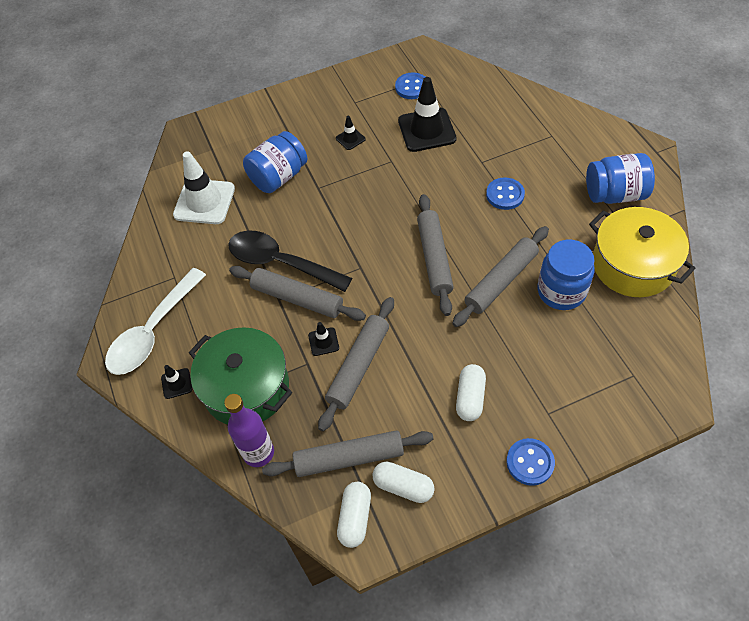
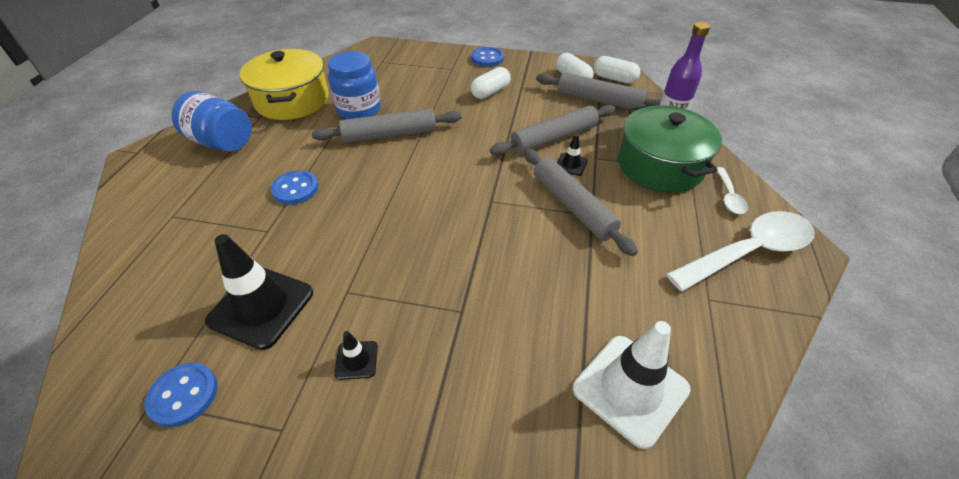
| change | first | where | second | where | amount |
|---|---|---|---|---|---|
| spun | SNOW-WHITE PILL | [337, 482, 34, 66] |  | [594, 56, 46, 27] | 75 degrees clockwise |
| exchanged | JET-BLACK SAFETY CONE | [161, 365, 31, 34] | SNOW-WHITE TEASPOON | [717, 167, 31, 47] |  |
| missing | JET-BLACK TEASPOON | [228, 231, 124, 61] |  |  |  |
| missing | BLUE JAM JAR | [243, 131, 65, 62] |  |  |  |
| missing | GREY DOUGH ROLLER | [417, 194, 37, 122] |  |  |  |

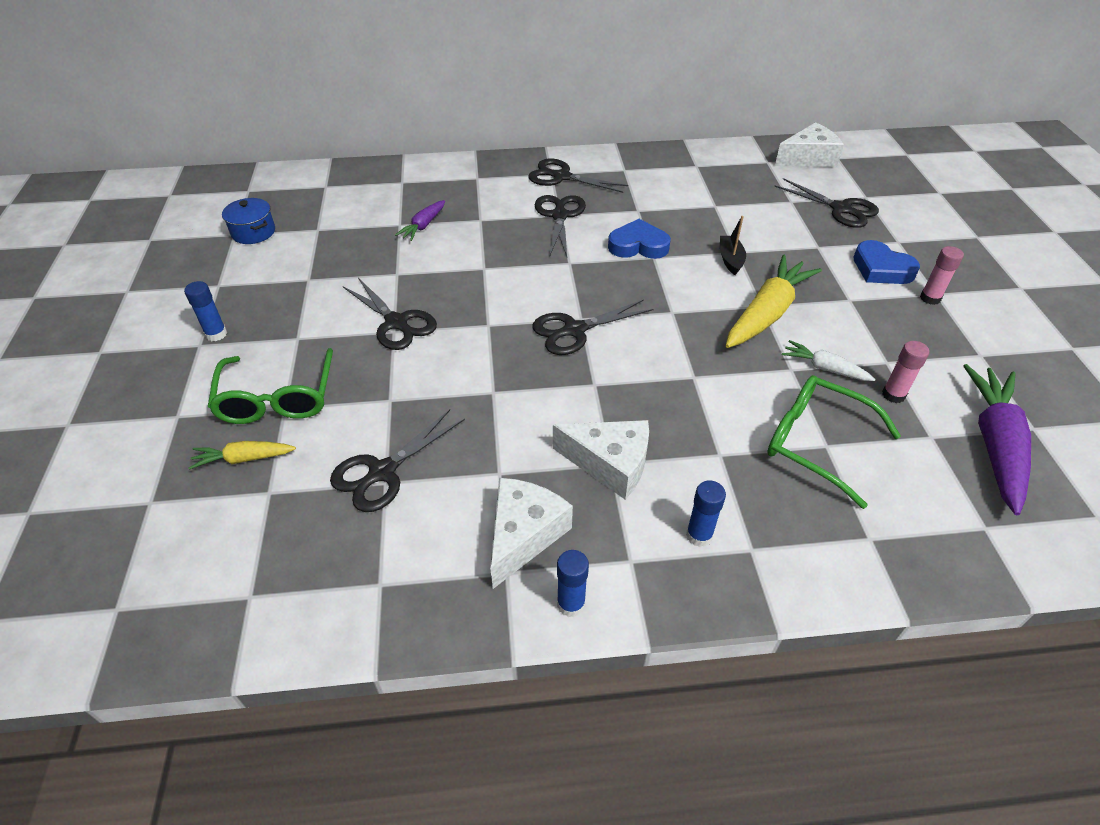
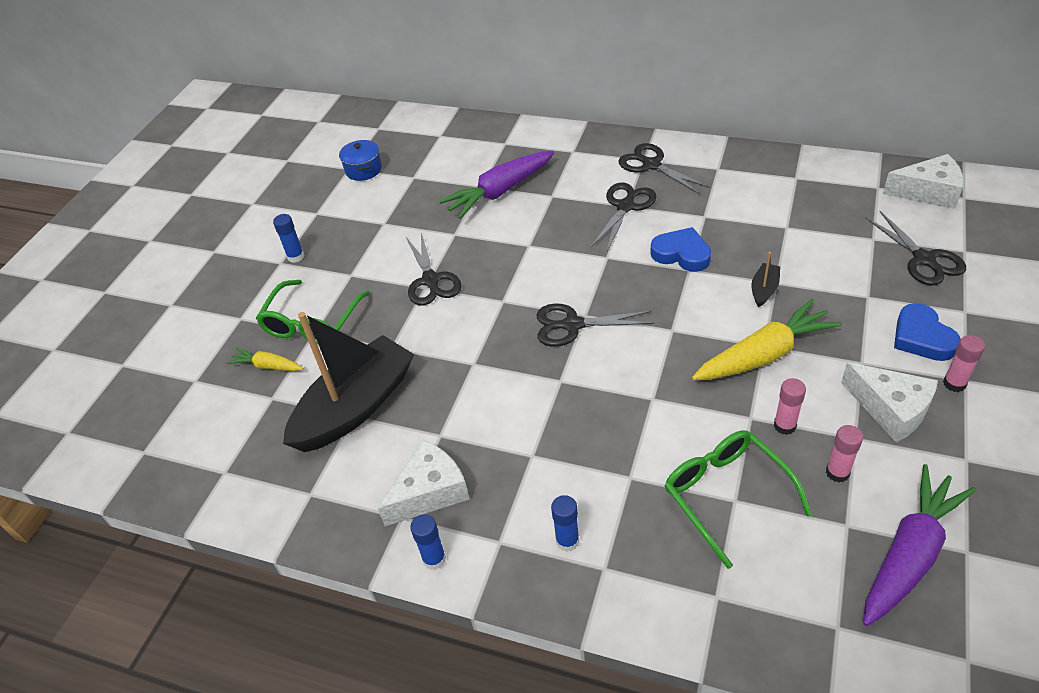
| change | first | where | second | where | amount |
|---|---|---|---|---|---|
| exchanged | JET-BLACK PAIR OF SCISSORS | [330, 410, 135, 102] | JET-BLACK TOY BOAT | [283, 312, 131, 140] |  |
| size | ROYAL PURPLE ROOT VEGETABLE | [395, 200, 50, 41] |  | [439, 151, 115, 68] | x1.93 |
| exchanged | SNOW-WHITE ROOT VEGETABLE | [782, 340, 94, 41] | ROSY GLUE STICK | [774, 378, 32, 57] |  |
| relocated | SNOW-WHITE CHEESE WEDGE | [553, 420, 96, 80] |  | [841, 362, 97, 81] |  |

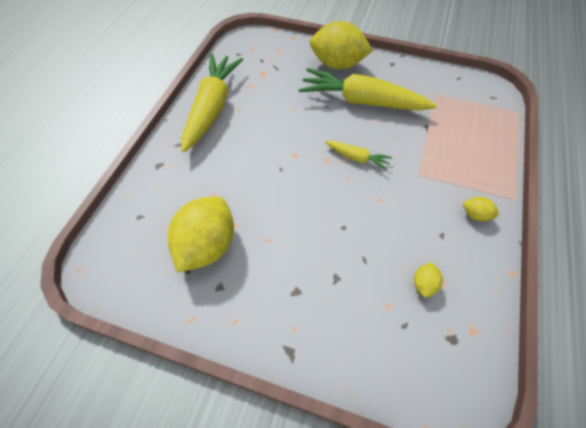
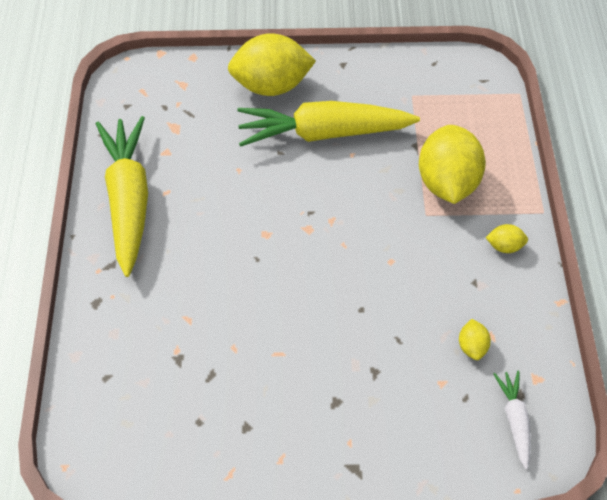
| change | first | where | second | where | amount |
|---|---|---|---|---|---|
| relocated | YELLOW TOY LEMON | [167, 197, 67, 75] |  | [419, 125, 67, 79] |  |
| appeared |  |  | SNOW-WHITE ROOT VEGETABLE | [493, 371, 38, 99] |  |
| missing | YELLOW ROOT VEGETABLE | [325, 141, 67, 30] |  |  |  |

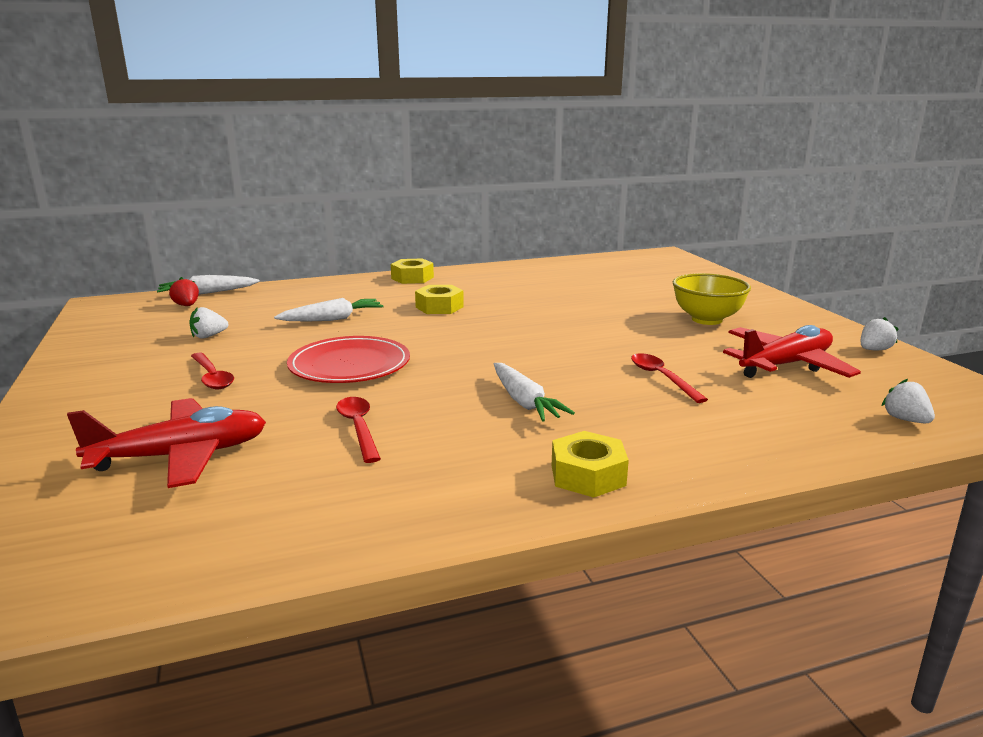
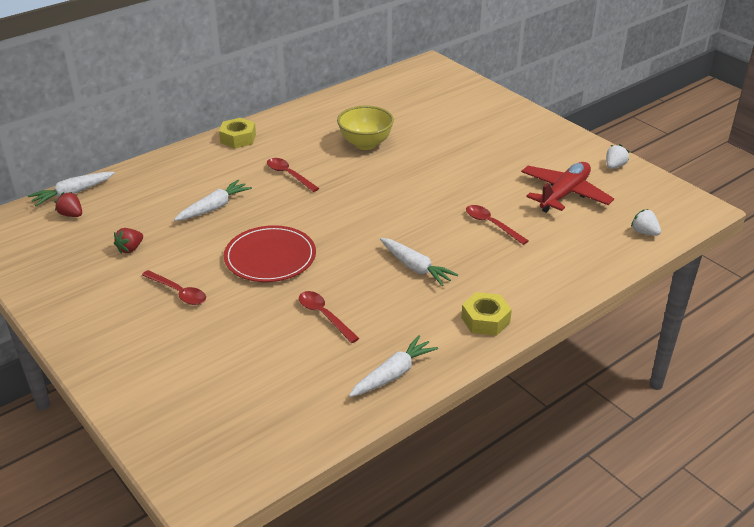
| change | first | where | second | where | amount |
|---|---|---|---|---|---|
| colour | SNOW-WHITE TOY STRAWBERRY | [189, 307, 39, 32] | CRIMSON TOY STRAWBERRY | [114, 228, 29, 26] |  |
| exchanged | YELLOW HEXAGON NUT | [415, 285, 49, 29] | CRIMSON TEASPOON | [267, 158, 52, 34] |  |
| relocated | YELLOW BOWL | [673, 273, 78, 52] |  | [337, 106, 57, 44] |  |
| appeared |  |  | SNOW-WHITE ROOT VEGETABLE | [349, 335, 89, 62] |  |
| missing | CRIMSON TOY PLANE | [67, 398, 199, 90] |  |  |  |

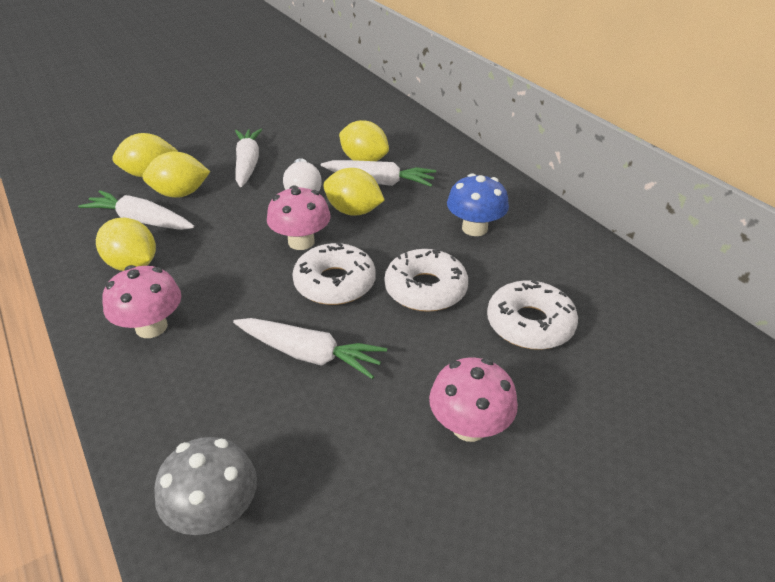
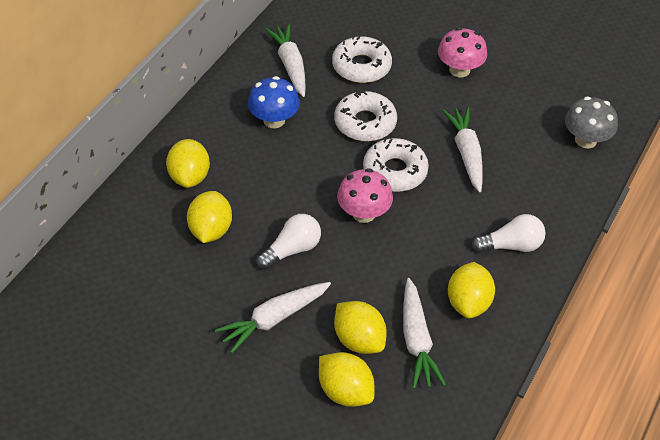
| change | first | where | second | where | amount |
|---|---|---|---|---|---|
| relocated | YELLOW TOY LEMON | [323, 168, 61, 48] |  | [166, 139, 44, 49] |  |
| relocated | SNOW-WHITE ROOT VEGETABLE | [321, 160, 115, 27] |  | [265, 24, 41, 73] |  |
| exchanged | ROSY FUNGUS | [102, 265, 79, 73] | SNOW-WHITE LIGHTBULB | [472, 214, 74, 39] |  |

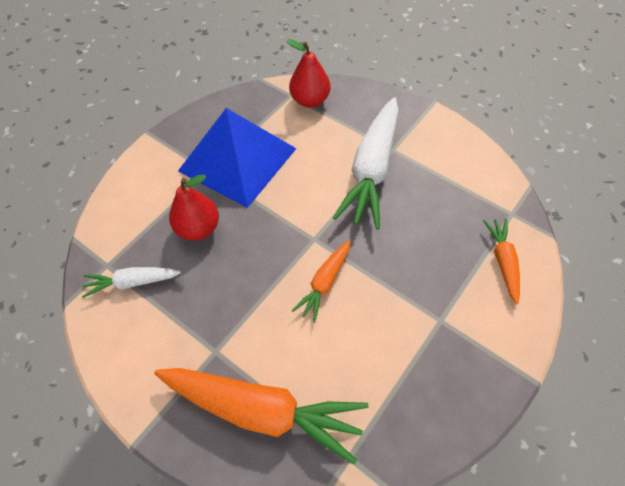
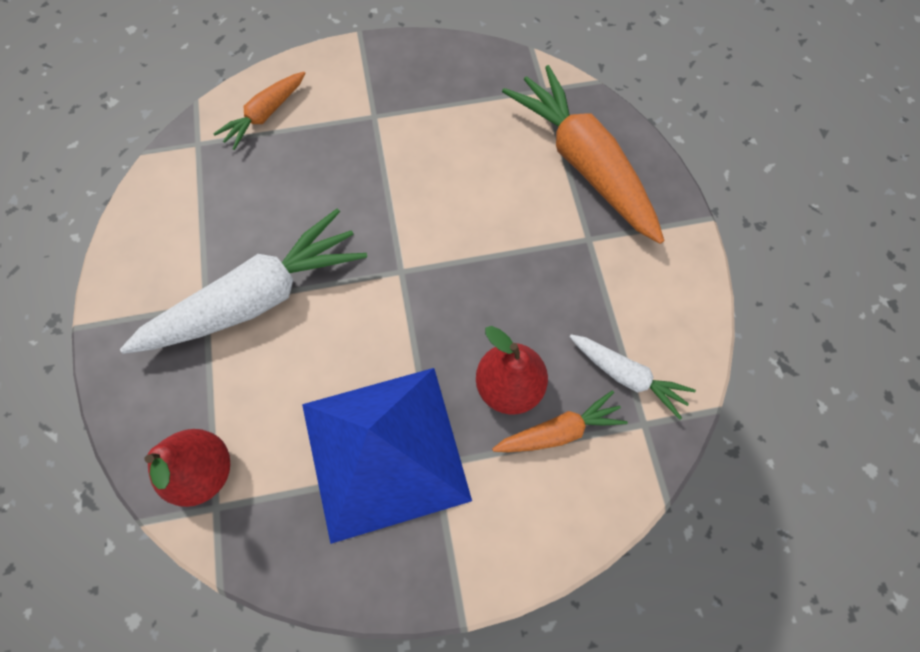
| change | first | where | second | where | amount |
|---|---|---|---|---|---|
| relocated | BRIGHT ORANGE ROOT VEGETABLE | [292, 240, 59, 83] |  | [492, 391, 136, 61] |  |

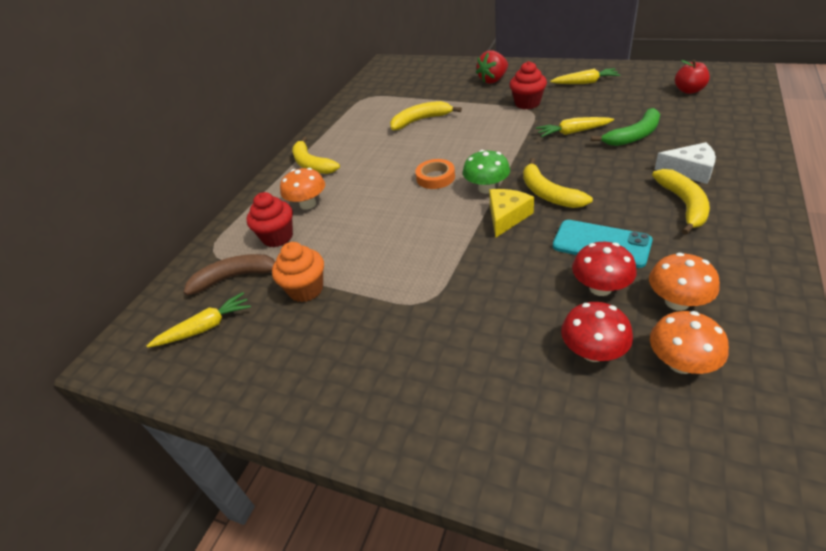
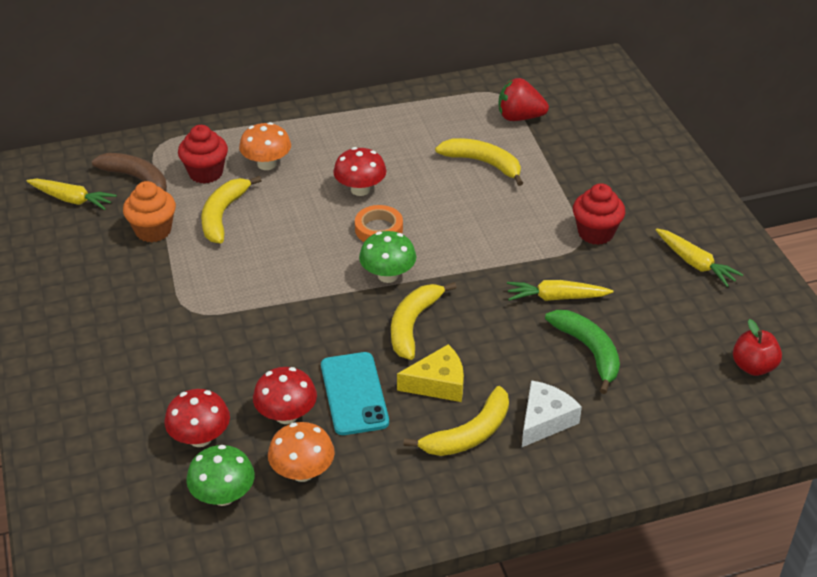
| change | first | where | second | where | amount |
|---|---|---|---|---|---|
| colour | BRIGHT ORANGE FUNGUS | [650, 311, 79, 63] | GREEN FUNGUS | [186, 445, 69, 61] |  |
| relocated | YELLOW TOY BANANA | [292, 136, 48, 38] |  | [201, 176, 61, 67] |  |
| appeared |  |  | CRIMSON FUNGUS | [333, 147, 53, 49] |  |
| relocated | YELLOW CHEESE WEDGE | [489, 189, 45, 49] |  | [397, 344, 67, 58] |  |
| relocated | CRIMSON TOY STRAWBERRY | [476, 50, 32, 34] |  | [499, 78, 50, 43] |  |
| spun | YELLOW ROOT VEGETABLE | [536, 117, 78, 20] |  | [507, 280, 106, 21] | 45 degrees counterclockwise |
| spun | SNOW-WHITE CHEESE WEDGE | [654, 142, 62, 42] |  | [522, 380, 60, 67] | 120 degrees counterclockwise |
| spun | GREEN TOY BANANA | [591, 108, 69, 38] |  | [545, 310, 75, 84] | 135 degrees counterclockwise |

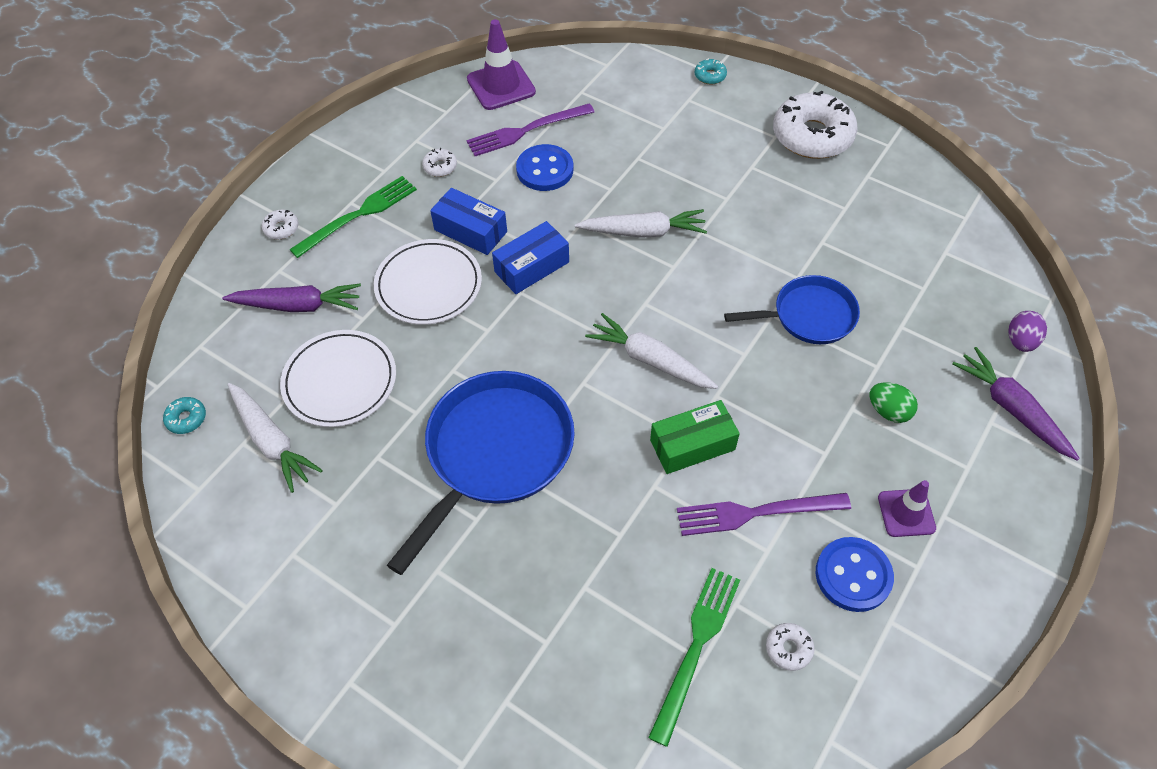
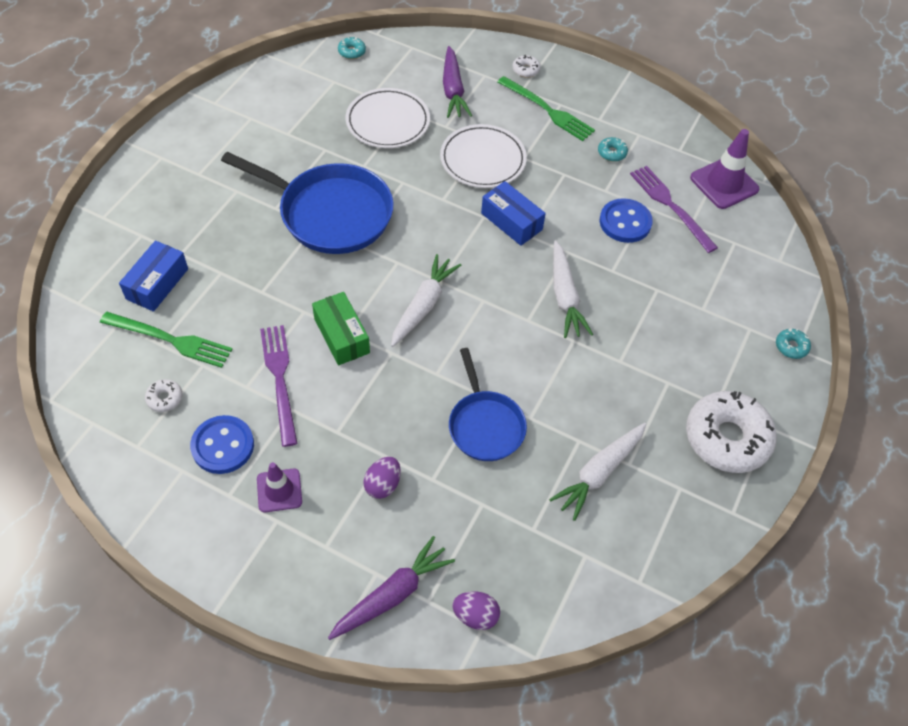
| change | first | where | second | where | amount |
|---|---|---|---|---|---|
| relocated | BLUE PARCEL | [430, 188, 77, 67] |  | [119, 241, 69, 71] |  |
| colour | GREEN TOY EGG | [870, 382, 48, 41] | ROYAL PURPLE TOY EGG | [363, 457, 38, 42] |  |
| relocated | SNOW-WHITE ROOT VEGETABLE | [228, 383, 95, 110] |  | [549, 423, 97, 98] |  |
| colour | SNOW-WHITE DONUT | [422, 148, 35, 29] | TURQUOISE DONUT | [598, 137, 30, 25] |  |

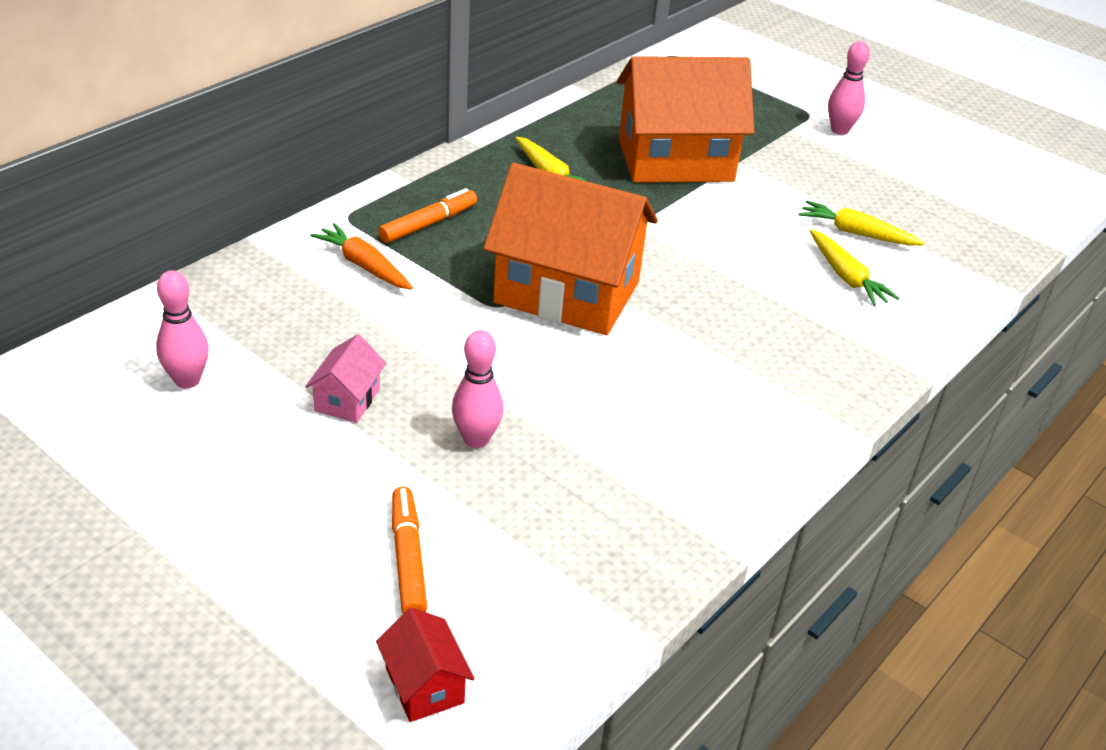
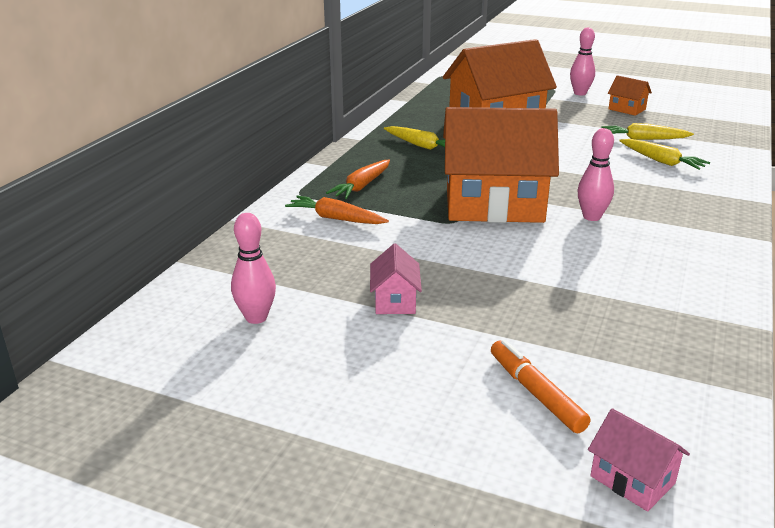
| change | first | where | second | where | amount |
|---|---|---|---|---|---|
| exchanged | BRIGHT ORANGE FELT PEN | [378, 188, 99, 55] | BRIGHT ORANGE ROOT VEGETABLE | [326, 160, 64, 39] |  |
| relocated | ROSY BOWLING PIN | [452, 330, 52, 118] |  | [577, 128, 37, 93] |  |
| colour | CRIMSON TOY HOUSE | [376, 608, 99, 114] | ROSY TOY HOUSE | [588, 408, 102, 104] |  |
| appeared |  |  | BRIGHT ORANGE TOY HOUSE | [608, 75, 44, 41] |  |

